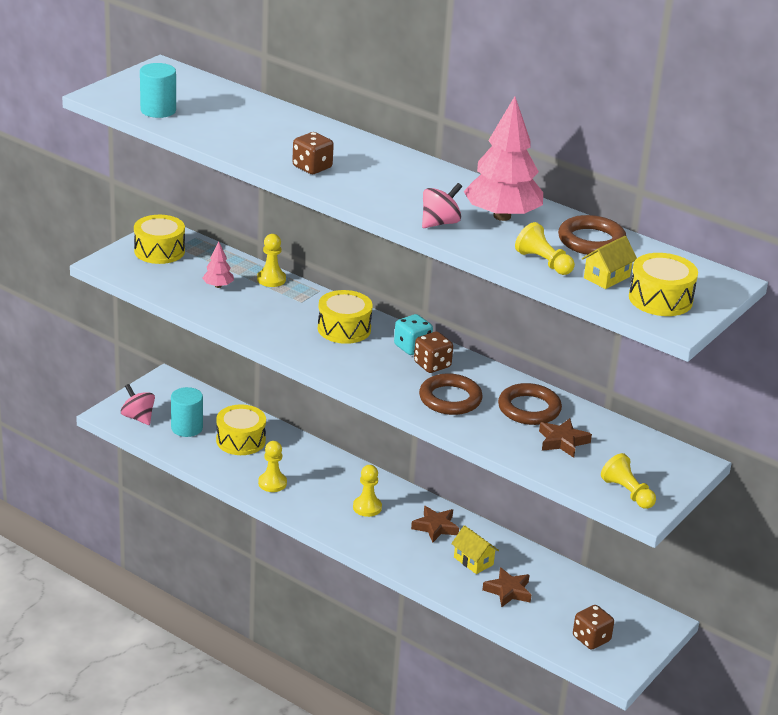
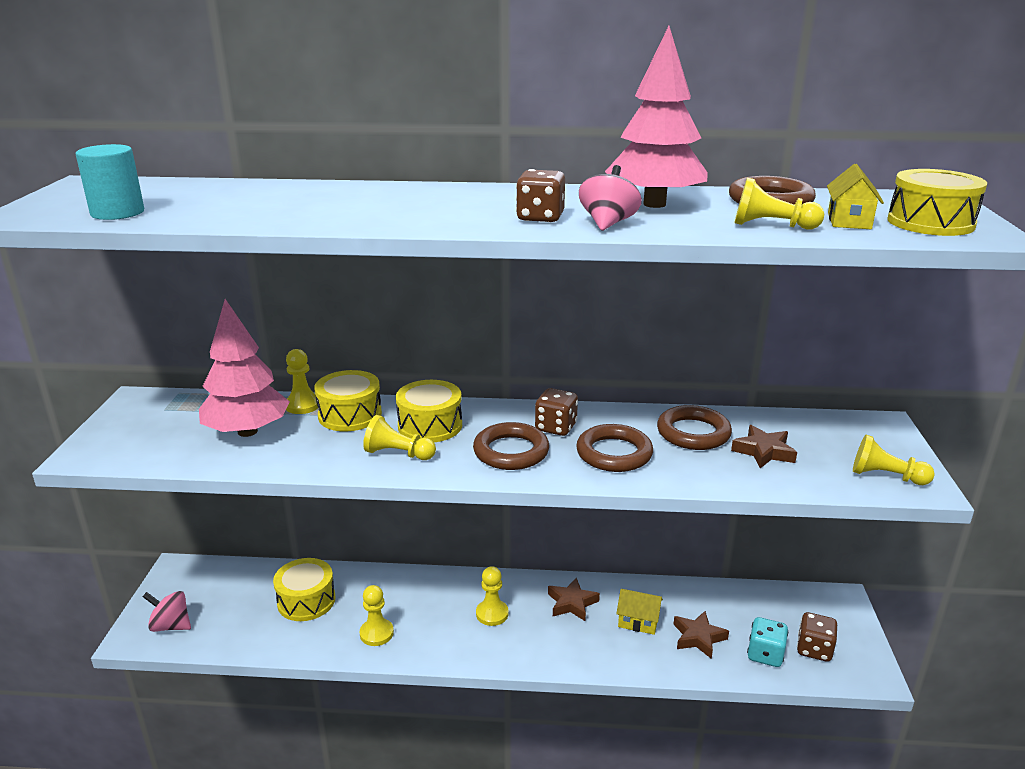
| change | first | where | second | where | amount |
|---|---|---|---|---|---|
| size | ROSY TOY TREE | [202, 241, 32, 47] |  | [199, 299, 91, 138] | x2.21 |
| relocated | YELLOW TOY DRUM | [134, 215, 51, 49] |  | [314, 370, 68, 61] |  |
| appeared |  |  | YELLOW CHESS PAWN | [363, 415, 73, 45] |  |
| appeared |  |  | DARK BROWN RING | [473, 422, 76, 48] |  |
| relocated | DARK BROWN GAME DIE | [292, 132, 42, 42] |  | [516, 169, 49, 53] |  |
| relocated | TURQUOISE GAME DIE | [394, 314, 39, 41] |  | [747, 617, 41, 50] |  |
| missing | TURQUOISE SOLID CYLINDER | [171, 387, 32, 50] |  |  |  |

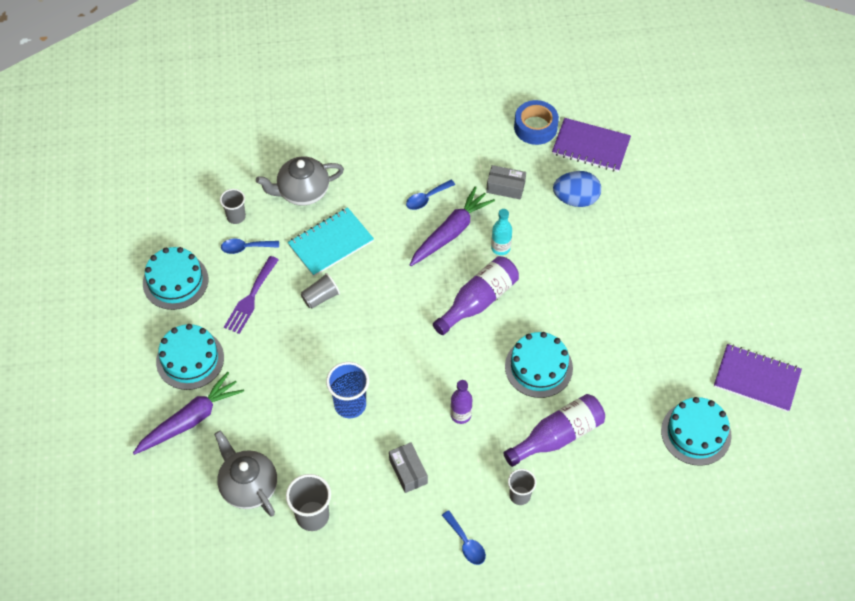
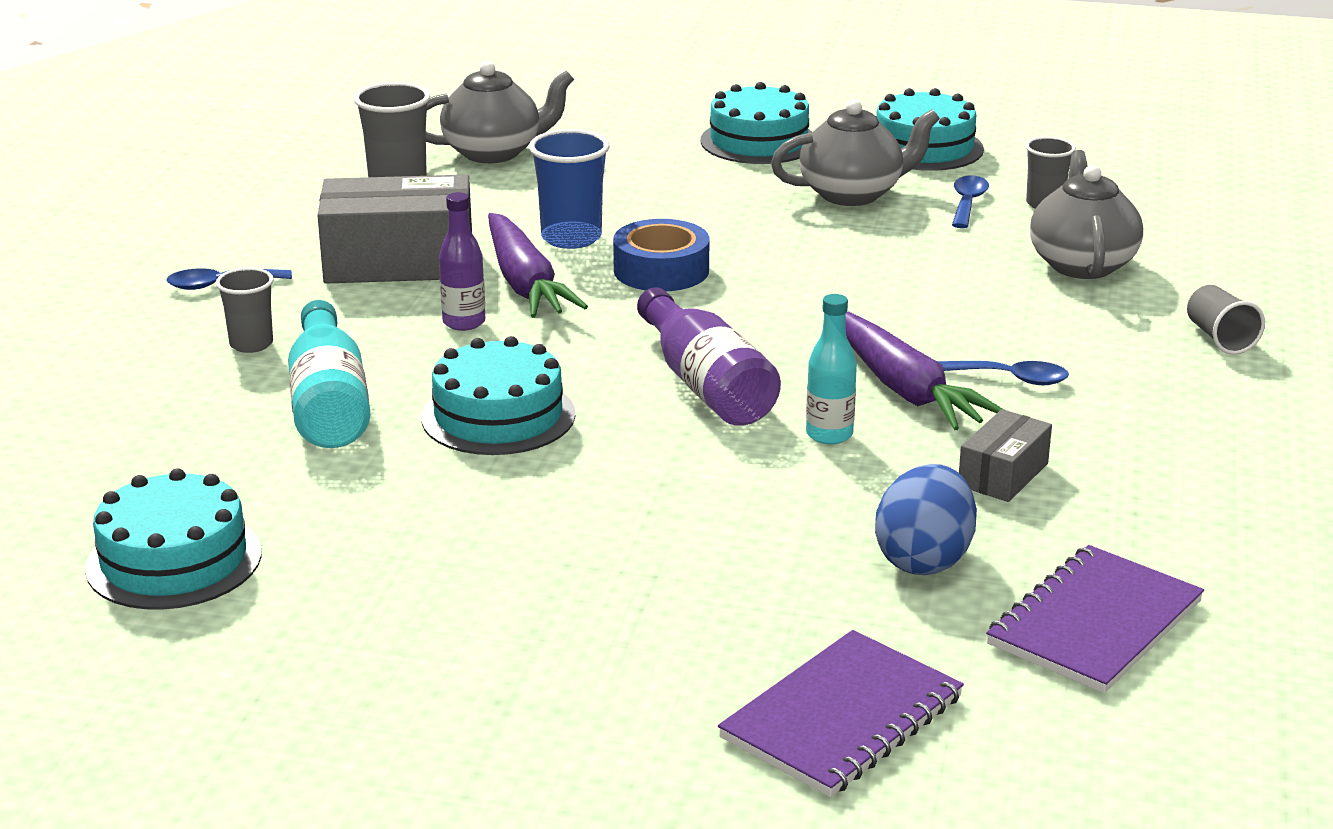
| change | first | where | second | where | amount |
|---|---|---|---|---|---|
| colour | ROYAL PURPLE BOTTLE | [503, 394, 102, 73] | TURQUOISE BOTTLE | [288, 300, 82, 148] |  |
| size | GREY PARCEL | [389, 442, 39, 51] |  | [317, 175, 155, 109] | x1.94 |
| relocated | ROYAL PURPLE ROOT VEGETABLE | [133, 372, 111, 83] |  | [488, 213, 100, 105] |  |
| relocated | BLUE TAPE | [514, 100, 45, 45] |  | [613, 219, 97, 72] |  |
| relocated | ROYAL PURPLE NOTEPAD | [714, 344, 88, 68] |  | [718, 630, 246, 167] |  |
| exchanged | ROYAL PURPLE FORK | [224, 256, 55, 78] | GREY CHINA TEAPOT | [771, 99, 169, 107] |  |
| spun | BLUE TEASPOON | [406, 180, 49, 30] |  | [937, 361, 132, 24] | 120 degrees clockwise |
| relocated | GREY BEAKER | [301, 273, 39, 36] |  | [1187, 285, 78, 70] |  |
| missing | TURQUOISE NOTEPAD | [288, 207, 86, 69] |  |  |  |

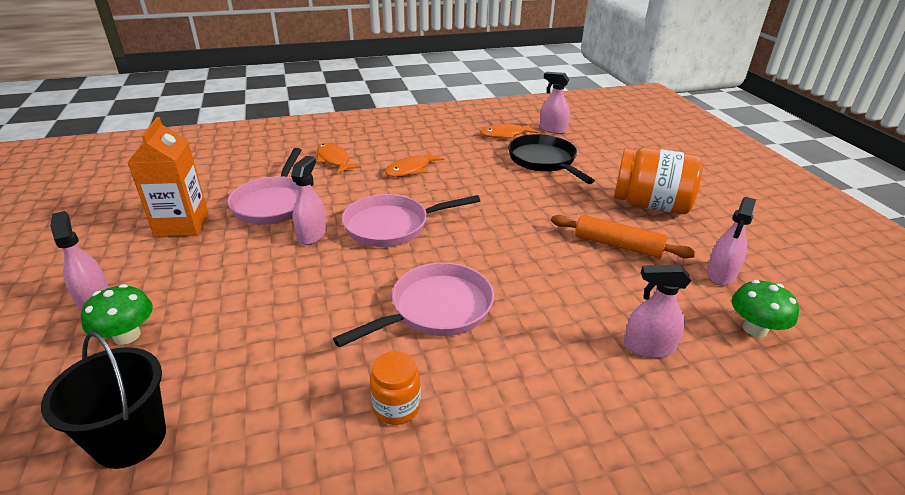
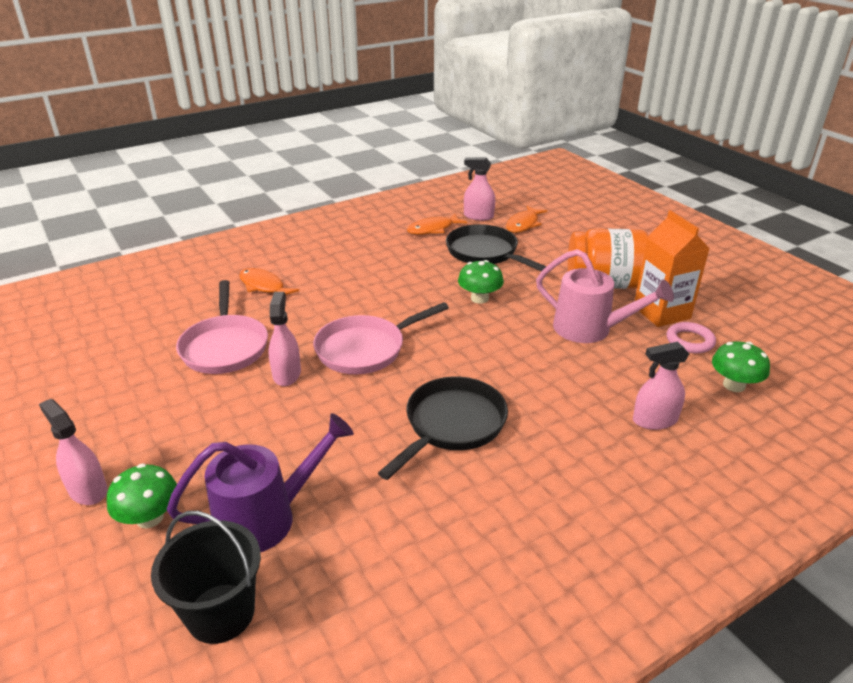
| change | first | where | second | where | amount |
|---|---|---|---|---|---|
| appeared |  |  | ROYAL PURPLE SPRINKLING CAN | [167, 413, 187, 139] |  |
| colour | ROSY PAN | [333, 262, 161, 85] | JET-BLACK PAN | [378, 377, 130, 103] |  |
| appeared |  |  | GREEN FUNGUS | [458, 260, 46, 44] |  |
| relocated | BRIGHT ORANGE FISH | [384, 151, 60, 26] |  | [506, 206, 41, 27] |  |
| exchanged | BRIGHT ORANGE DOUGH ROLLER | [551, 215, 144, 44] | ROSY SPRINKLING CAN | [536, 249, 138, 94] |  |
| relocated | BRIGHT ORANGE MILK CARTON | [127, 117, 81, 120] |  | [635, 210, 75, 117] |  |
| exchanged | ROSY SPRAY CLEANER | [707, 197, 49, 89] | ROSY RING | [667, 322, 49, 31] |  |
| missing | BRIGHT ORANGE JAM JAR | [370, 351, 51, 74] |  |  |  |

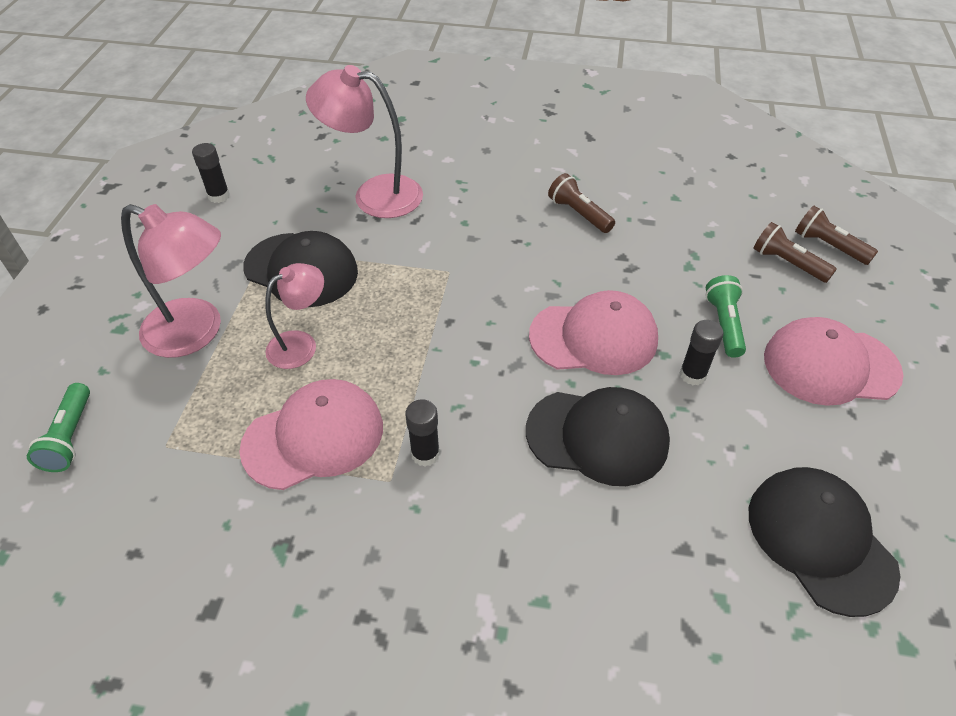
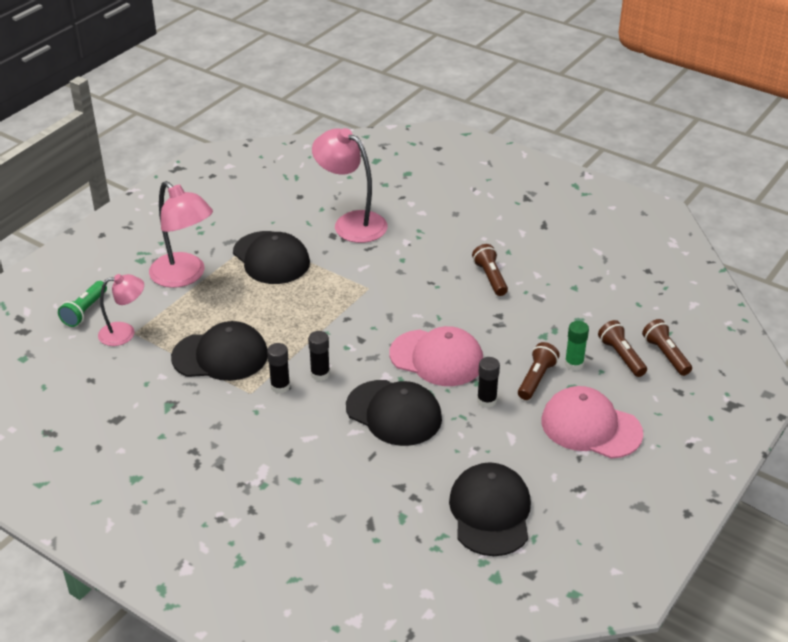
| change | first | where | second | where | amount |
|---|---|---|---|---|---|
| relocated | ROSY READING LAMP | [265, 263, 59, 106] |  | [98, 274, 46, 72] |  |
| colour | ROSY BASEBALL CAP | [239, 379, 144, 111] | JET-BLACK BASEBALL CAP | [171, 321, 97, 60] |  |
| relocated | JET-BLACK GLUE STICK | [192, 143, 38, 60] |  | [308, 331, 22, 50] |  |
| colour | GREEN POCKET TORCH | [705, 275, 41, 83] | DARK BROWN POCKET TORCH | [518, 342, 42, 58] |  |
| appeared |  |  | GREEN GLUE STICK | [565, 321, 24, 50] |  |

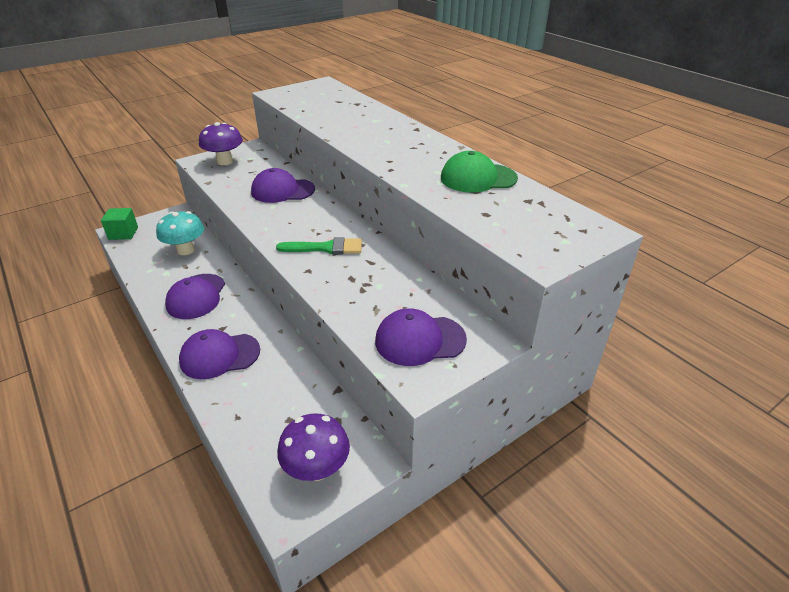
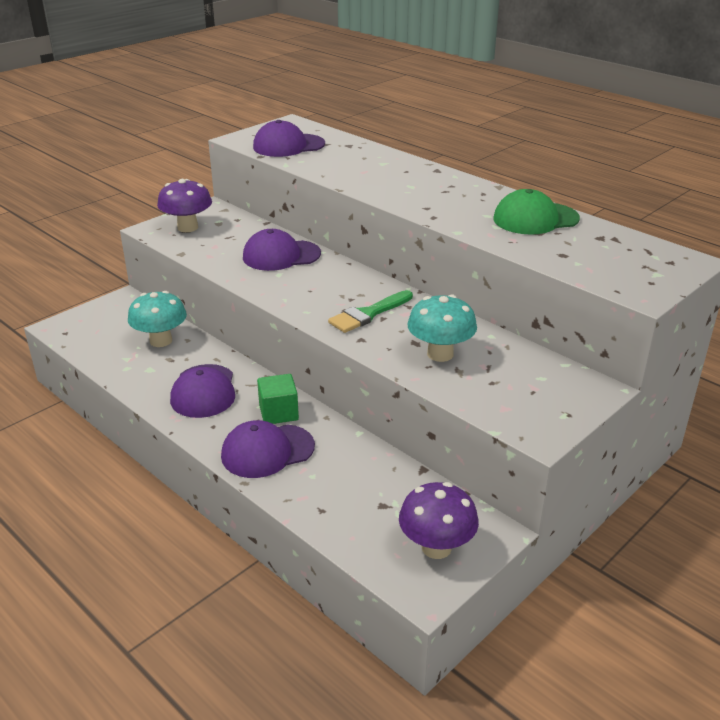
| change | first | where | second | where | amount |
|---|---|---|---|---|---|
| relocated | ROYAL PURPLE BASEBALL CAP | [375, 308, 92, 58] |  | [253, 120, 72, 37] |  |
| relocated | GREEN CUBE | [101, 208, 37, 32] |  | [257, 374, 42, 50] |  |
| spun | GREEN BRUSH | [276, 237, 86, 18] |  | [328, 290, 85, 43] | 150 degrees clockwise |
| appeared |  |  | TURQUOISE FUNGUS | [407, 294, 70, 68] |  |

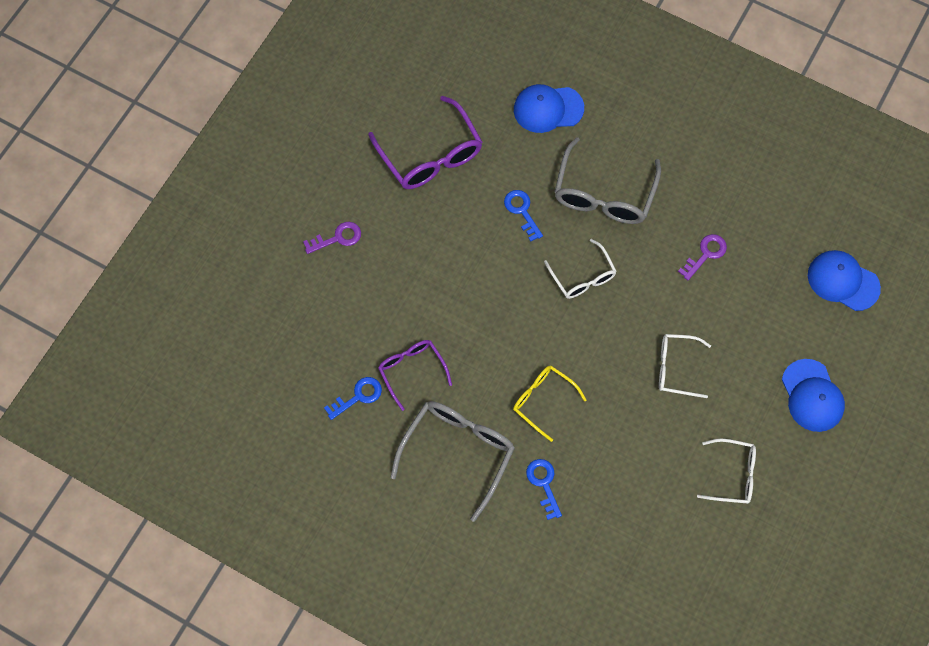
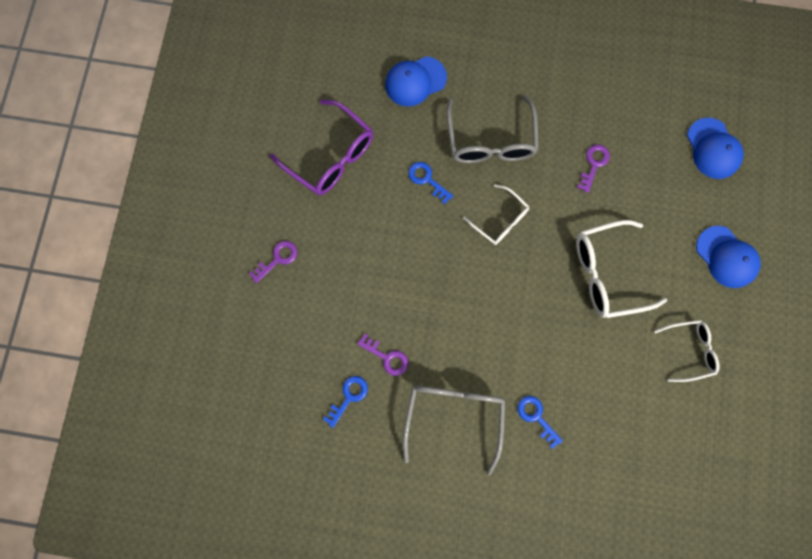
| change | first | where | second | where | amount |
|---|---|---|---|---|---|
| exchanged | ROYAL PURPLE EYEGLASSES | [378, 340, 74, 71] | ROYAL PURPLE DOOR KEY | [357, 334, 51, 42] |  |
| size | SNOW-WHITE EYEGLASSES | [659, 334, 52, 64] |  | [576, 220, 91, 98] | x1.65 |
| spun | BLUE BASEBALL CAP | [808, 250, 73, 61] |  | [687, 118, 57, 61] | 120 degrees counterclockwise |
| missing | YELLOW EYEGLASSES | [513, 366, 73, 76] |  |  |  |

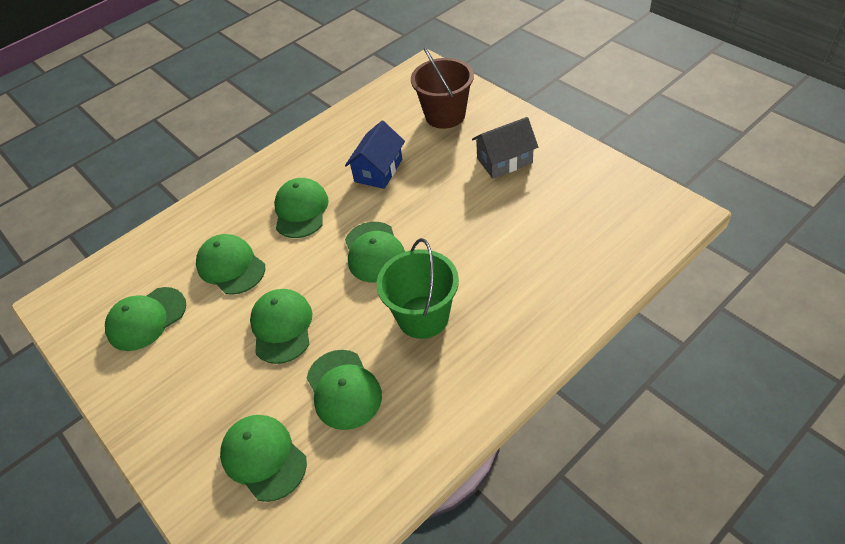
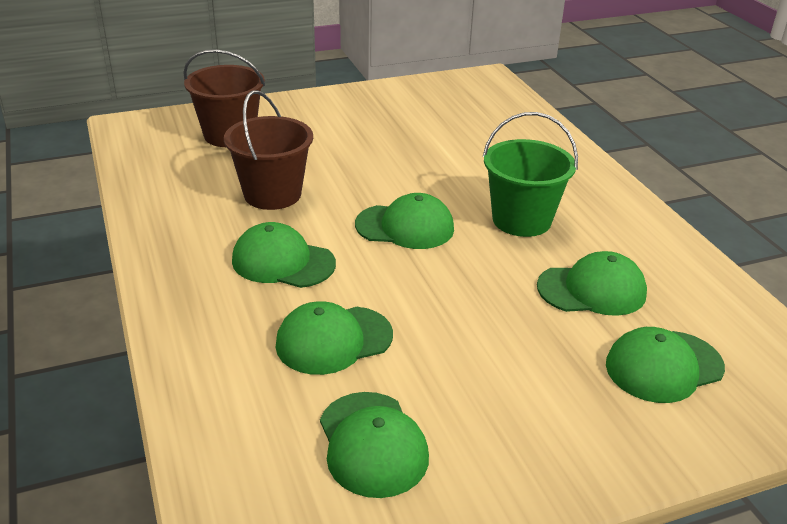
| change | first | where | second | where | amount |
|---|---|---|---|---|---|
| exchanged | BLUE TOY HOUSE | [345, 121, 60, 68] | DARK BROWN SAND BUCKET | [224, 90, 89, 120] |  |
| missing | GREEN BASEBALL CAP | [250, 289, 62, 75] |  |  |  |
| missing | GREY TOY HOUSE | [472, 117, 66, 61] |  |  |  |

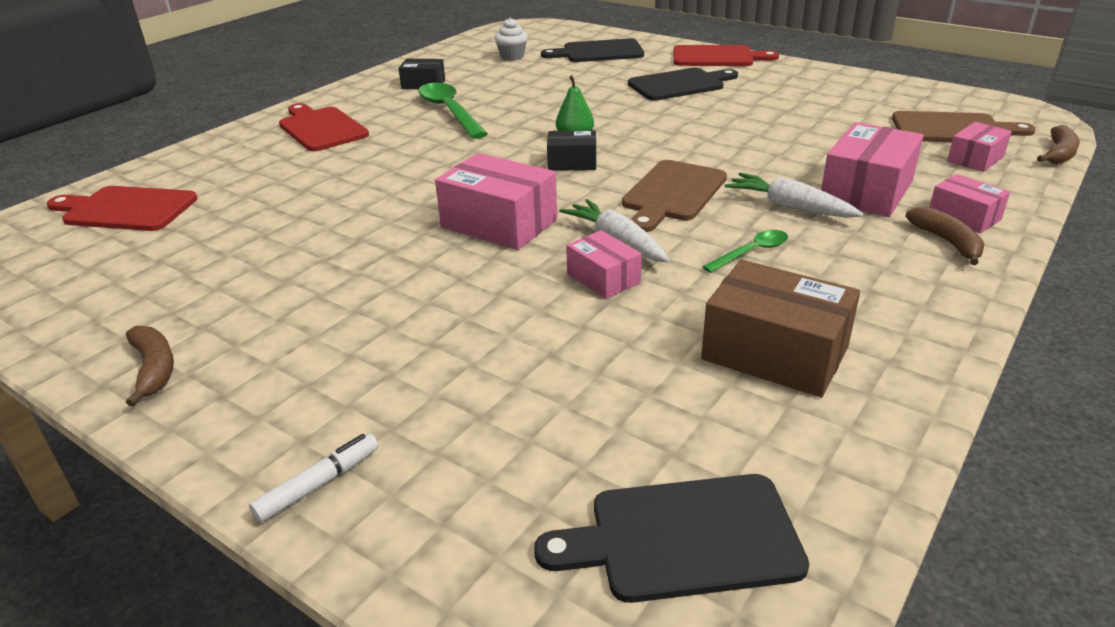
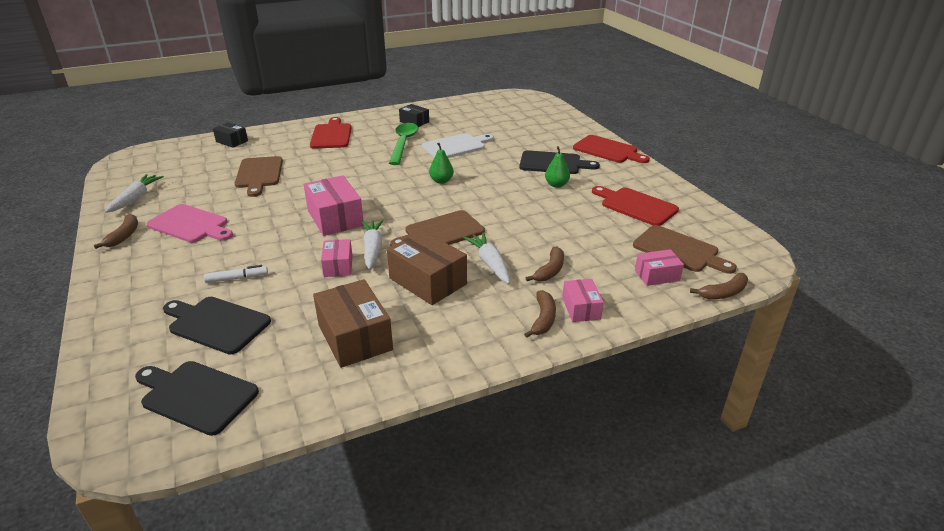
| change | first | where | second | where | amount |
|---|---|---|---|---|---|
| appeared |  |  | SNOW-WHITE ROOT VEGETABLE | [105, 174, 59, 39] |  |
| appeared |  |  | ROSY CHOPPING BOARD | [146, 204, 87, 39] |  |
| relocated | JET-BLACK CHOPPING BOARD | [541, 38, 103, 24] |  | [163, 297, 108, 57] |  |
| relocated | SNOW-WHITE FELT PEN | [249, 434, 130, 89] |  | [204, 265, 64, 18] |  |
| relocated | JET-BLACK PARCEL | [547, 130, 49, 41] |  | [213, 122, 35, 26] |  |
| appeared |  |  | DARK BROWN CHOPPING BOARD | [235, 156, 48, 41] |  |
| exchanged | GREEN TEASPOON | [702, 230, 86, 43] | DARK BROWN PARCEL | [387, 231, 80, 74] |  |
| appeared |  |  | SNOW-WHITE CHOPPING BOARD | [422, 133, 72, 25] |  |
| exchanged | ROSY PARCEL | [821, 122, 103, 95] | DARK BROWN TOY BANANA | [526, 247, 38, 34] |  |
| appeared |  |  | GREEN TOY PEAR | [545, 146, 25, 42] |  |
| relocated | CRIMSON CHOPPING BOARD | [47, 186, 150, 45] |  | [592, 186, 87, 40] |  |
| missing | SNOW-WHITE CUPCAKE | [495, 18, 33, 43] |  |  |  |

